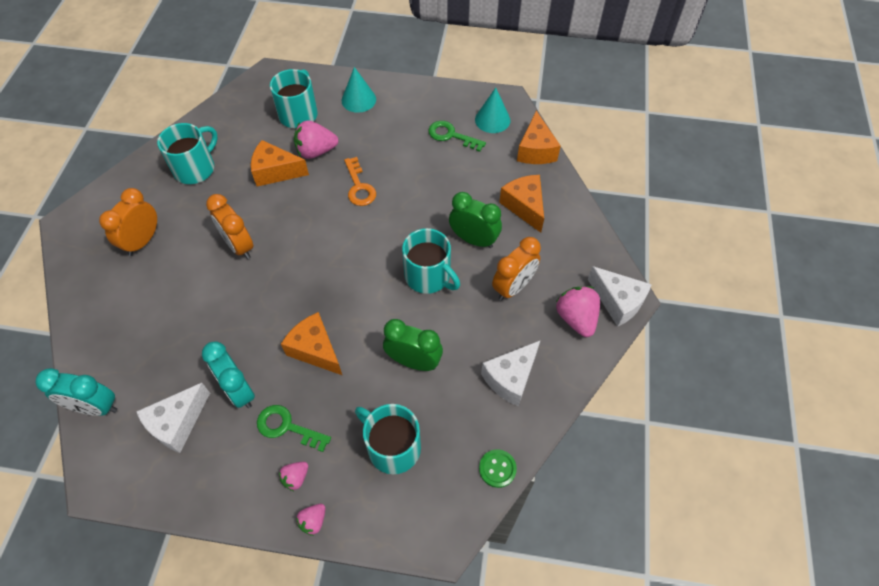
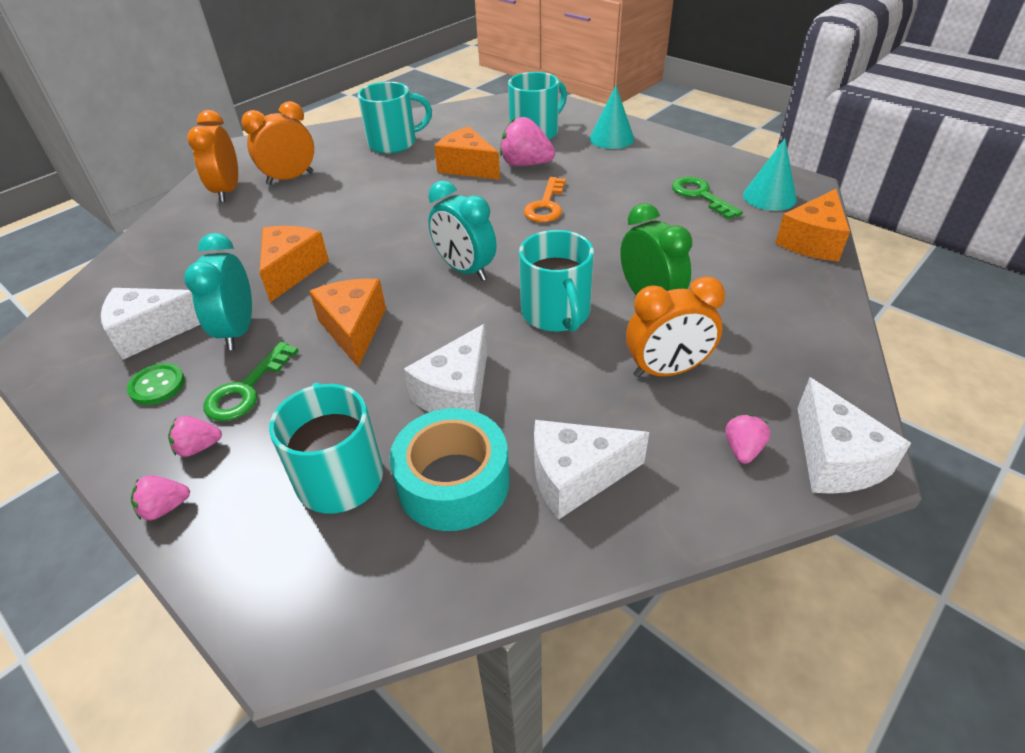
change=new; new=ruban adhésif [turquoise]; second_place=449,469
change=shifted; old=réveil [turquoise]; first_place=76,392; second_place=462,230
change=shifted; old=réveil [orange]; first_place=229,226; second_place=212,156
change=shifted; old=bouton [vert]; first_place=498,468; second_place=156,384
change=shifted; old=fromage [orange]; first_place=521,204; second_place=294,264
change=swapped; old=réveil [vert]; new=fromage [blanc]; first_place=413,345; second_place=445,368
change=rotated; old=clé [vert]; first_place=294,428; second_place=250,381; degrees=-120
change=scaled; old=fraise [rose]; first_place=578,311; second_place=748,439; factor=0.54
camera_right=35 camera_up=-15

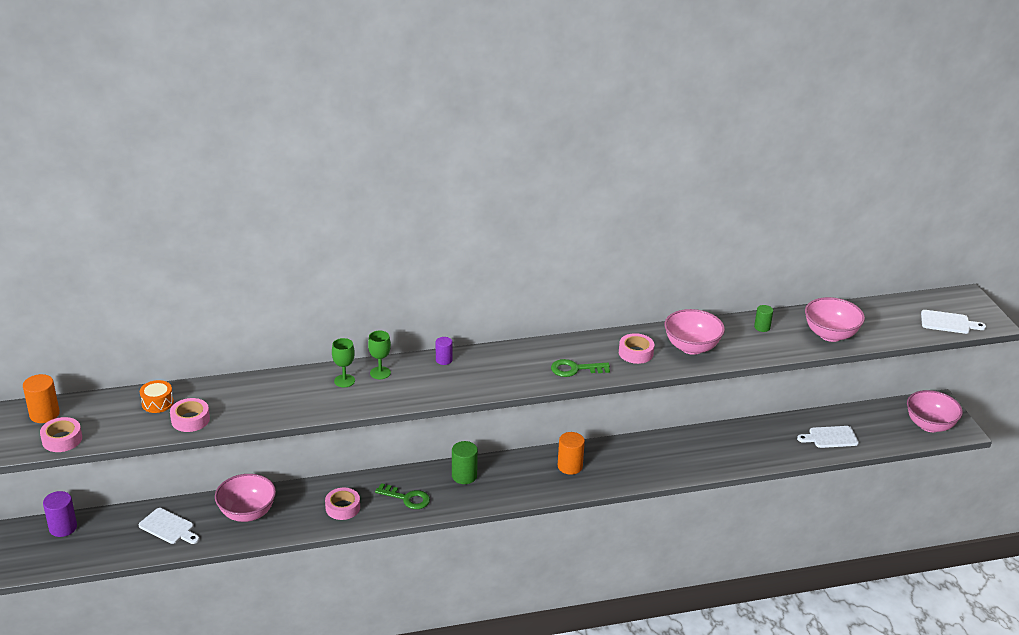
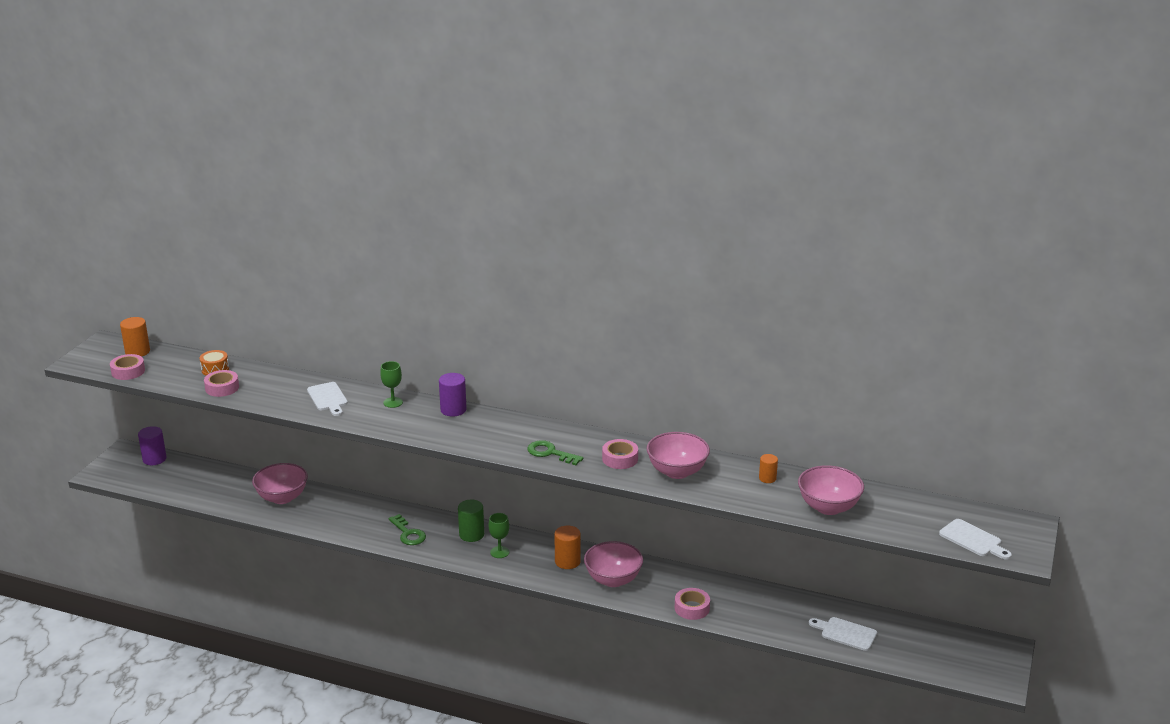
change=shifted; old=planche à découper [blanc]; first_place=169,526; second_place=327,399
change=shifted; old=ruban adhésif [rose]; first_place=342,504; second_place=692,604
change=shifted; old=verre à pied [vert]; first_place=343,362; second_place=499,535
change=shifted; old=bol [rose]; first_place=935,411; second_place=613,564
change=repainted; old=cylindre [vert]; new=cylindre [orange]; first_place=763,318; second_place=768,468
change=scaled; old=cylindre [violet]; first_place=444,351; second_place=453,394; factor=1.61
camera_right=35 camera_up=-5

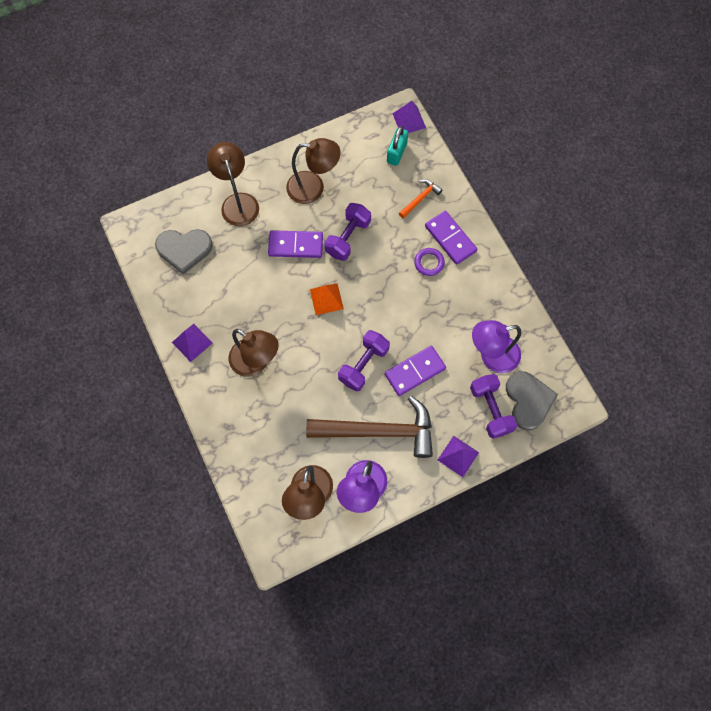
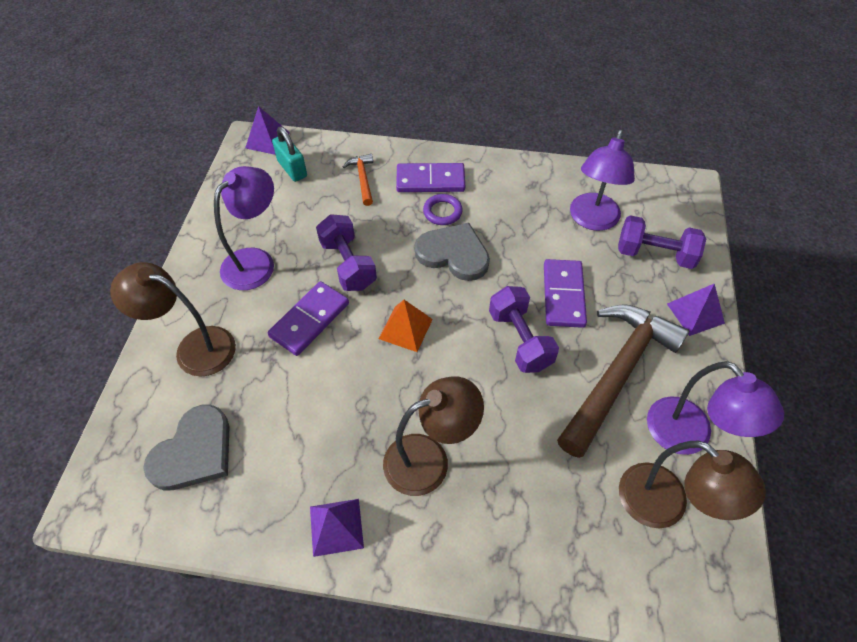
change=shifted; old=cœur [gris]; first_place=532,400; second_place=452,252
change=repainted; old=lampe [marron]; new=lampe [violet]; first_place=313,171; second_place=244,228
camera_right=-55 camera_up=-15

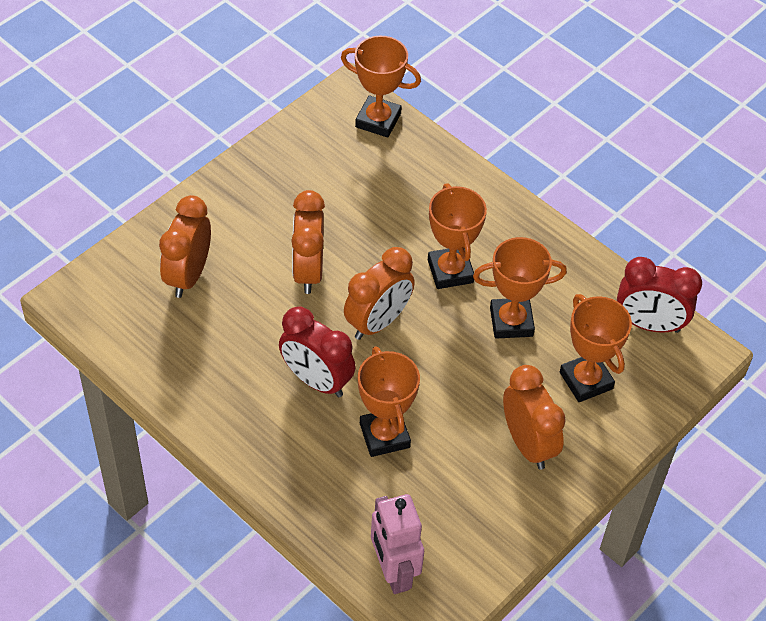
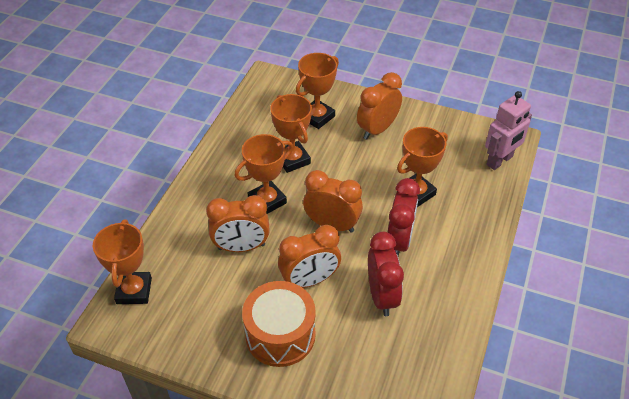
change=new; new=tambour [orange]; second_place=279,324
change=shifted; old=réveil [orange]; first_place=185,246; second_place=238,223
change=shifted; old=réveil [rouge]; first_place=659,295; second_place=386,273
camera_right=-110 camera_up=-5

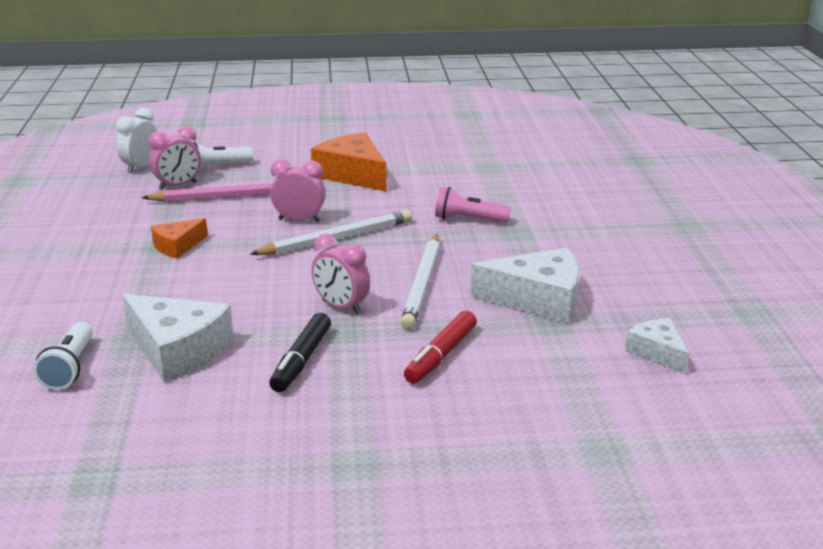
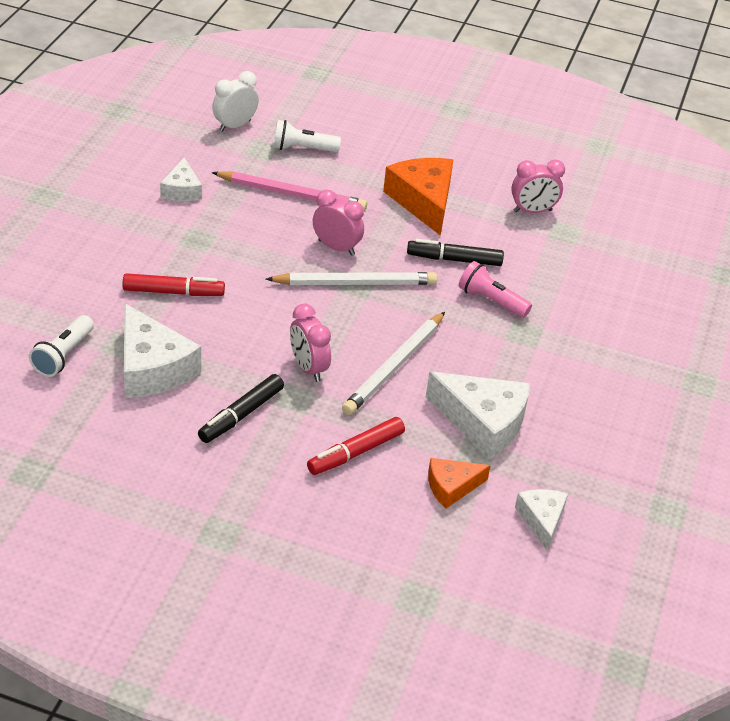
change=new; new=feutre [rouge]; second_place=174,284
change=new; new=fromage [blanc]; second_place=181,179
change=new; new=feutre [noir]; second_place=455,252
change=shifted; old=réveil [rose]; first_place=174,158; second_place=538,186
change=shifted; old=fromage [orange]; first_place=179,238; second_place=459,483
camera_right=20 camera_up=15

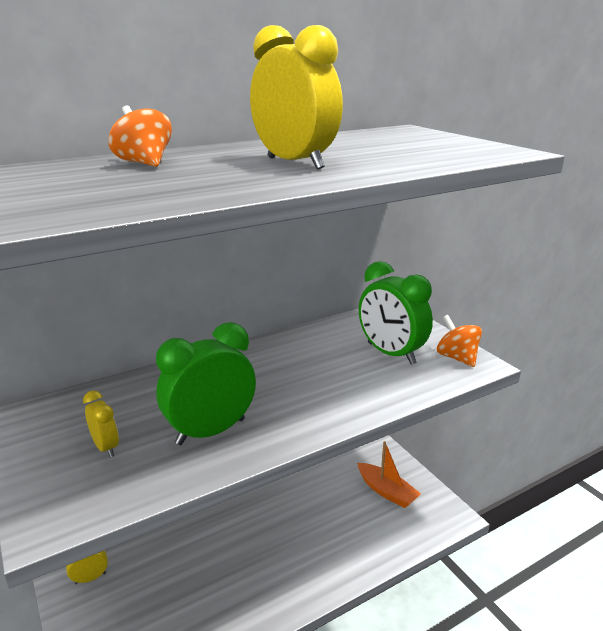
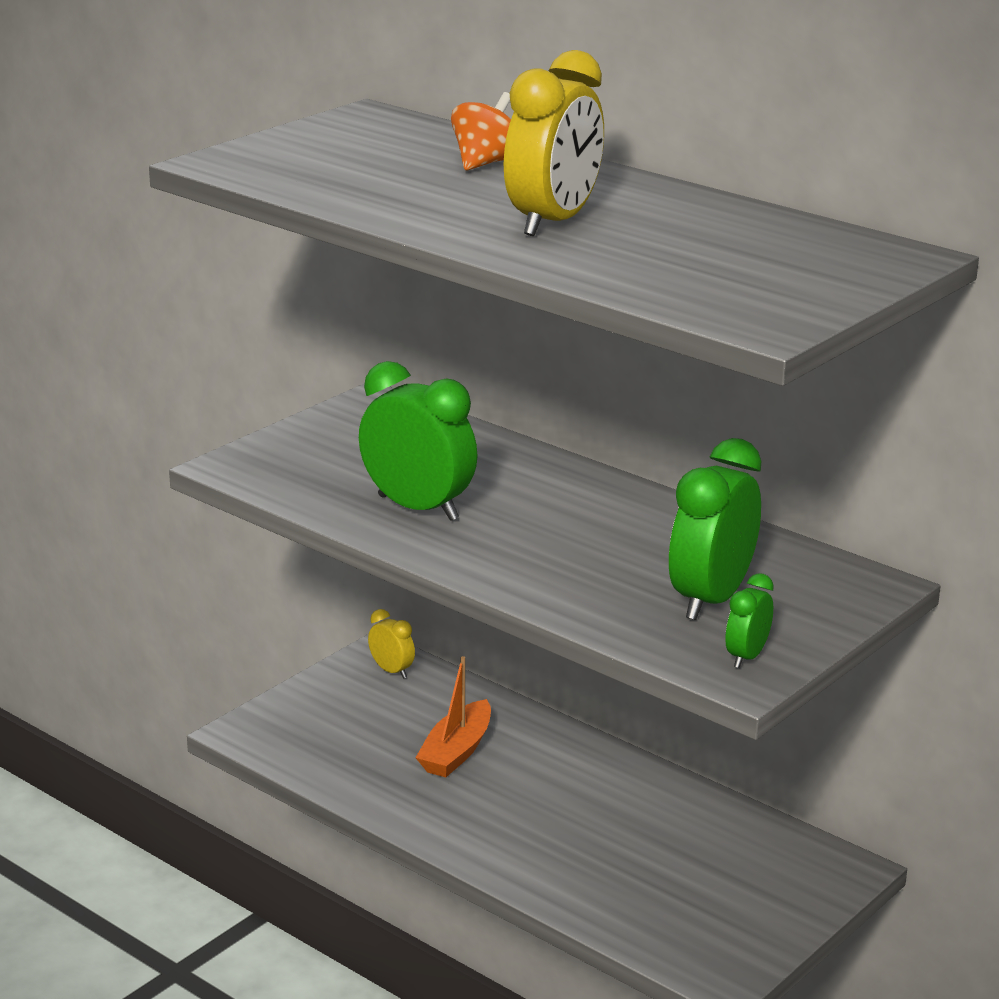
change=gone; old=réveil [jaune]; first_place=101,424
change=shifted; old=bateau [orange]; first_place=389,474; second_place=453,716
change=swapped; old=toupie [orange]; new=réveil [vert]; first_place=459,341; second_place=749,620
camera_right=70 camera_up=0

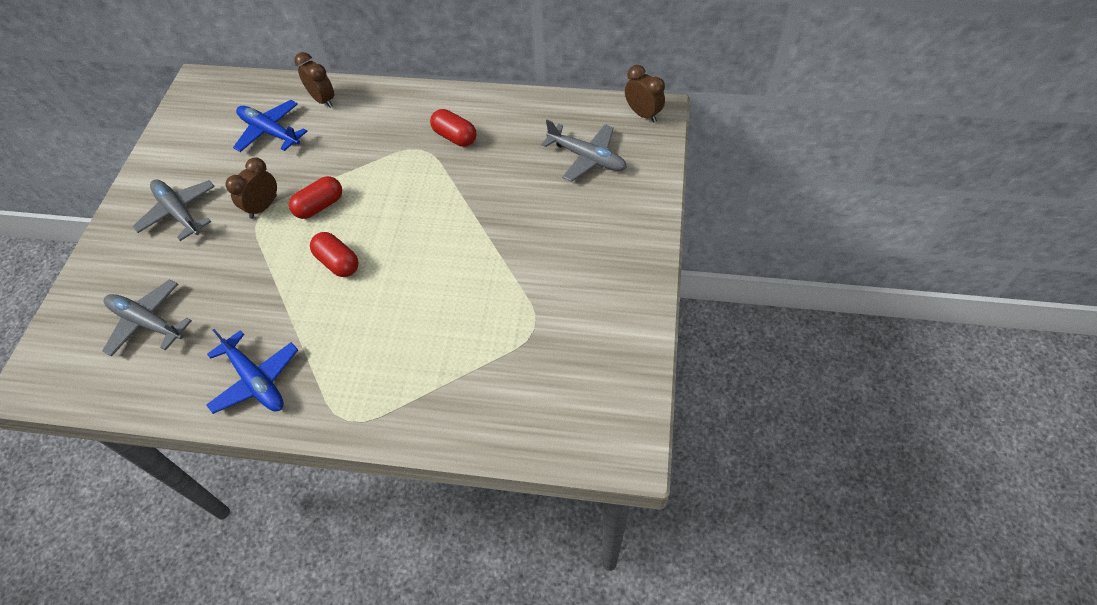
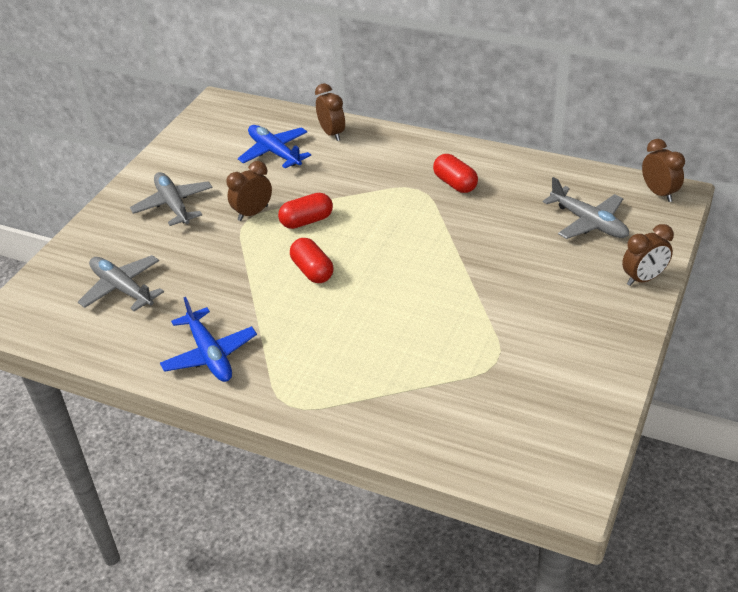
change=new; new=réveil [marron]; second_place=648,255
camera_right=15 camera_up=-15

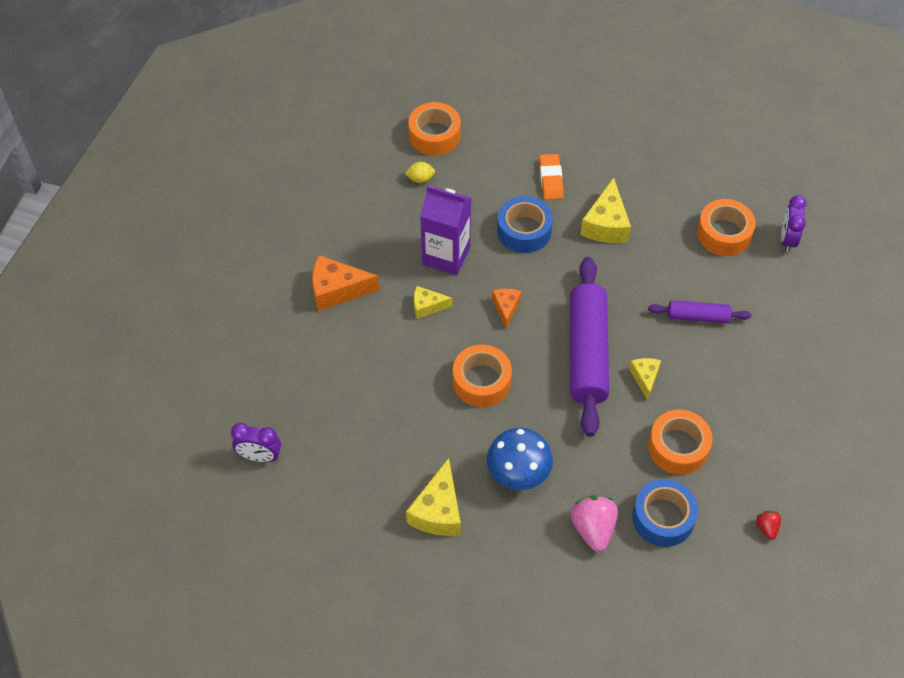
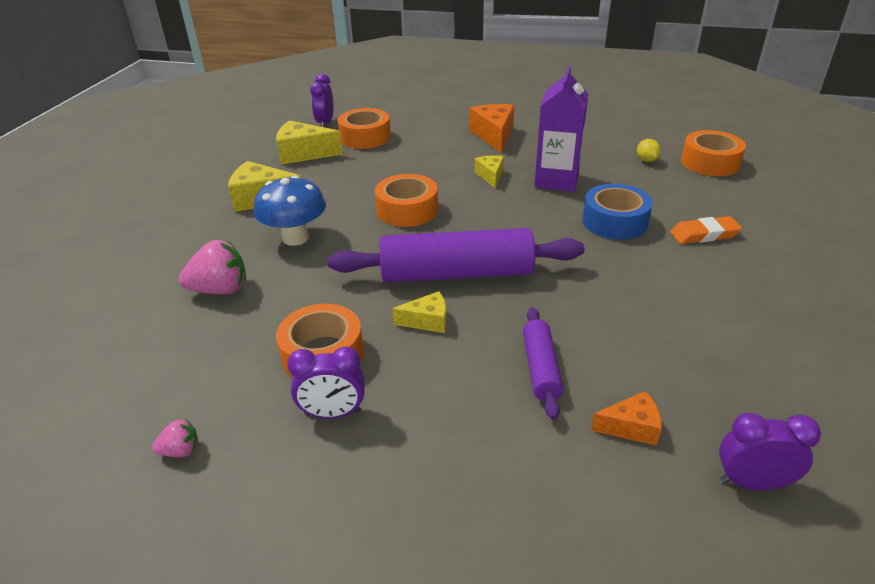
change=gone; old=ruban adhésif [bleu]; first_place=665,513
change=new; new=réveil [violet]; second_place=326,382
change=shifted; old=fromage [orange]; first_place=507,309; second_place=626,418
change=shifted; old=fromage [jaune]; first_place=605,210; second_place=309,142
change=shifted; old=ruban adhésif [orange]; first_place=726,227; second_place=364,128
change=repainted; old=fraise [rouge]; new=fraise [rose]; first_place=768,525; second_place=175,438
camera_right=85 camera_up=-20

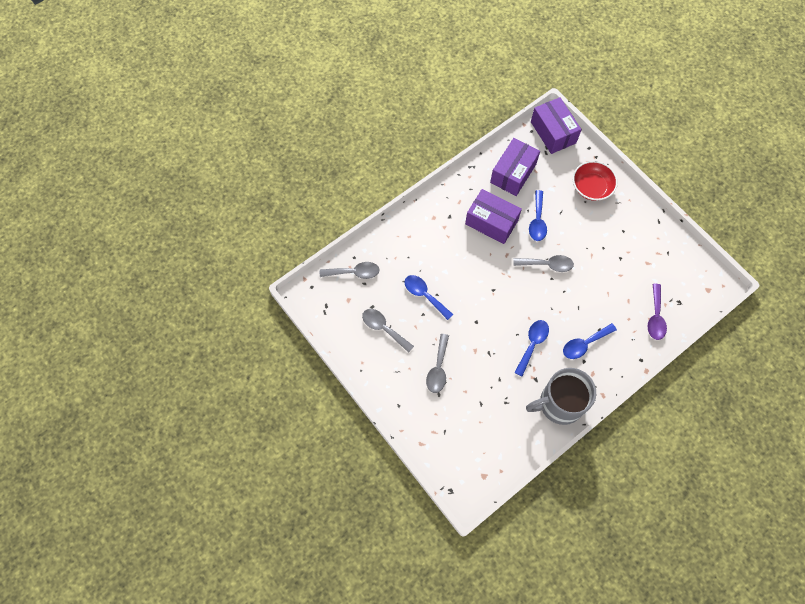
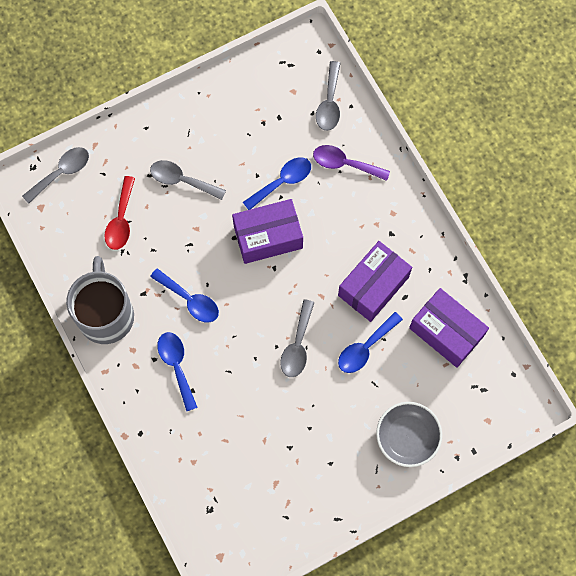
change=new; new=cuillère [rouge]; second_place=119,213
change=shifted; old=cuillère [gris]; first_place=388,331; second_place=55,175
change=shifted; old=boîte [violet]; first_place=556,125; second_place=267,231
change=shifted; old=cuillère [violet]; first_place=657,312; second_place=351,163
change=repainted; old=bol [rouge]; new=bol [gris]; first_place=595,181; second_place=409,434
change=rotated; old=cuillère [bleu]; first_place=538,215; second_place=370,342; degrees=-60
camera_right=100 camera_up=5

